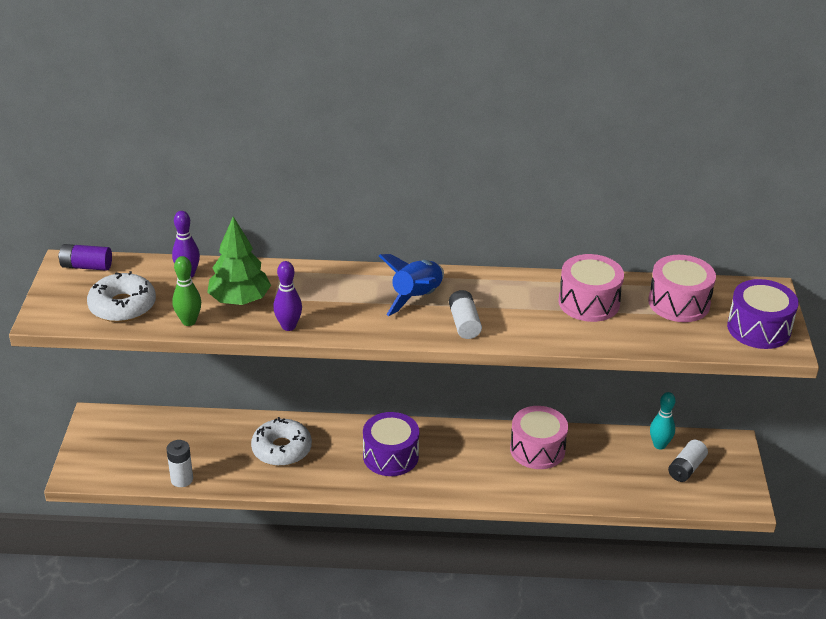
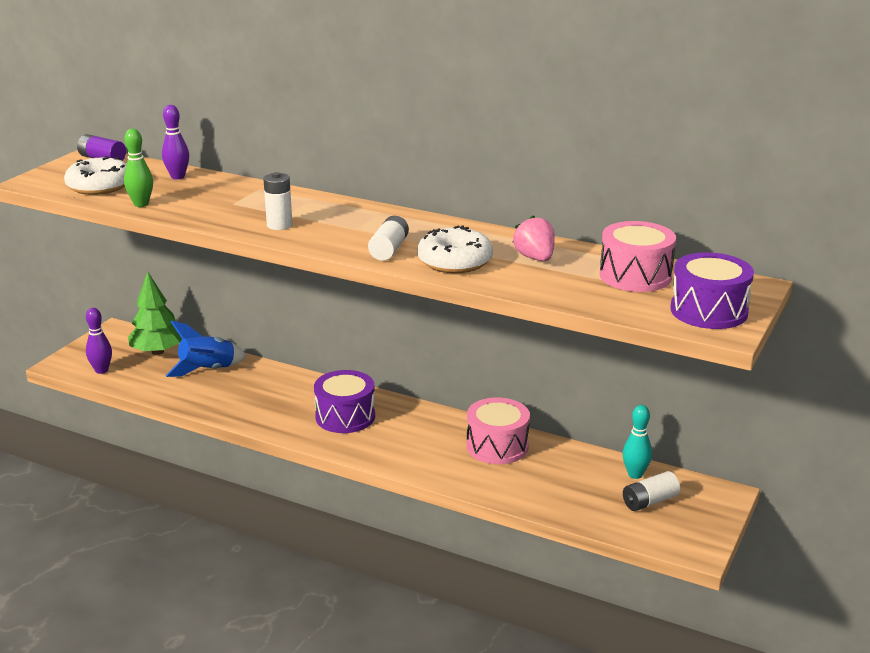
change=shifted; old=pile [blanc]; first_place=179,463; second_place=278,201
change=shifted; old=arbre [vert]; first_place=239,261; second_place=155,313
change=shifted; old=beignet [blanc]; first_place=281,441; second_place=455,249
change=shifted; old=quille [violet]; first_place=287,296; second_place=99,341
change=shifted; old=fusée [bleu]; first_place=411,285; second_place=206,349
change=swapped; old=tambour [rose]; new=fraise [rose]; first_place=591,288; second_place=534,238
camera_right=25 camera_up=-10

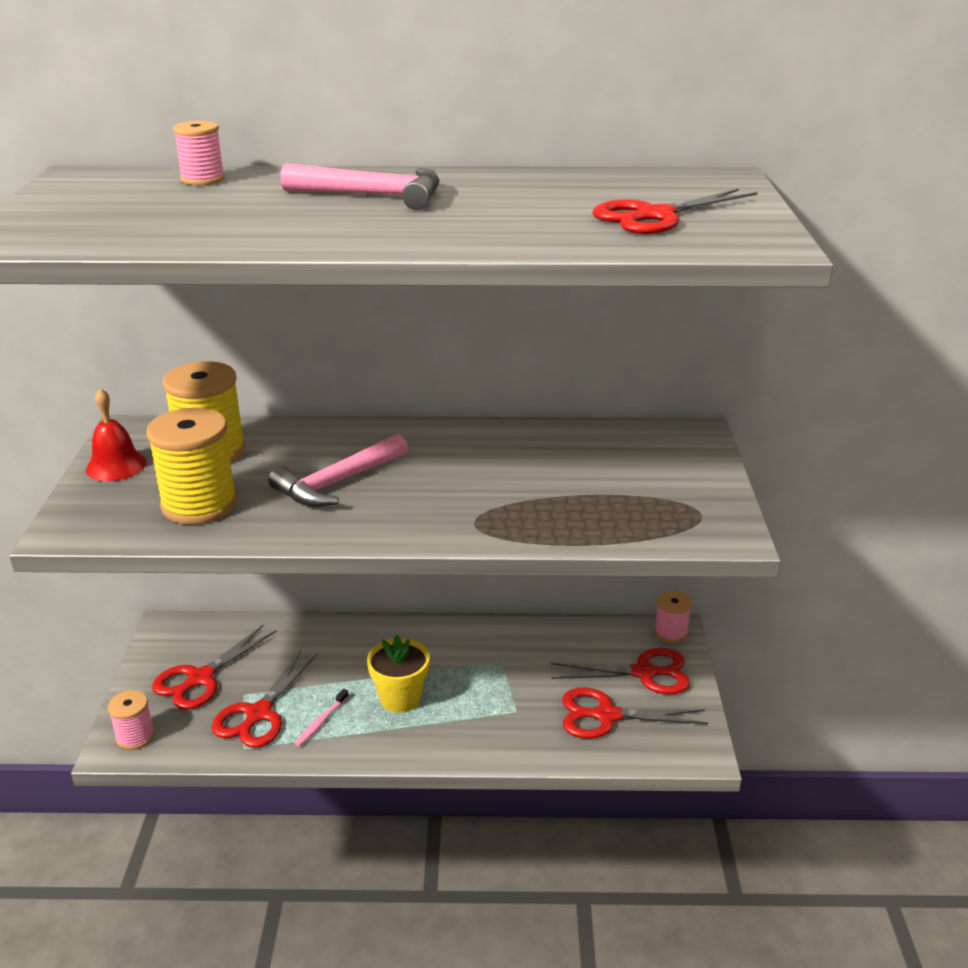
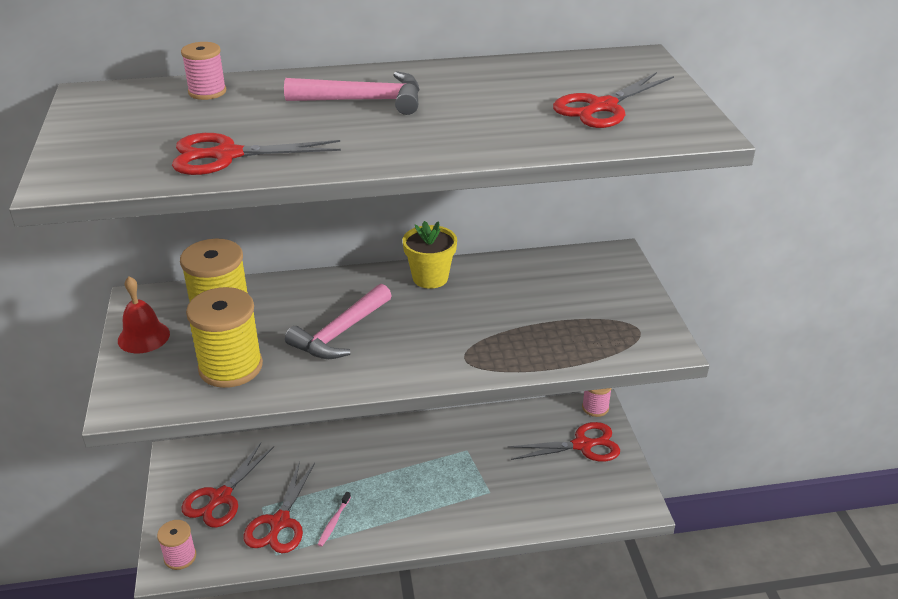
change=shifted; old=pot de fleurs [jaune]; first_place=398,673; second_place=430,255
change=shifted; old=ciseaux [rouge]; first_place=635,713; second_place=256,154
camera_right=-10 camera_up=5

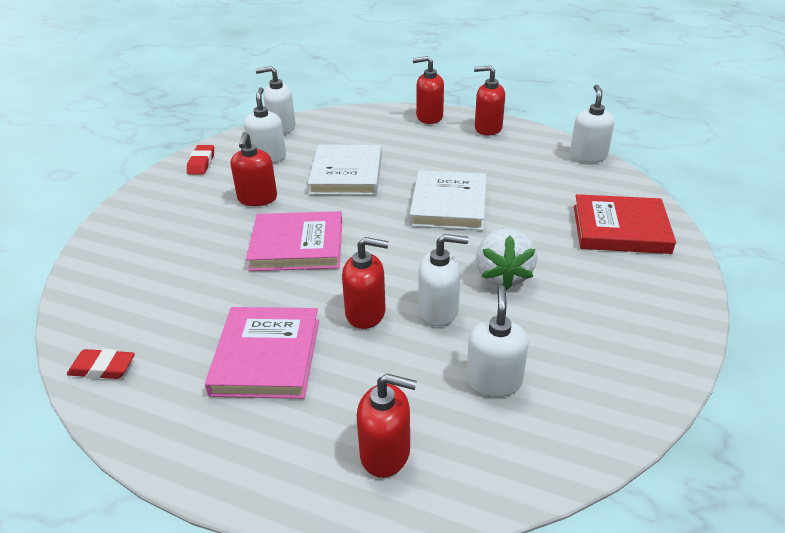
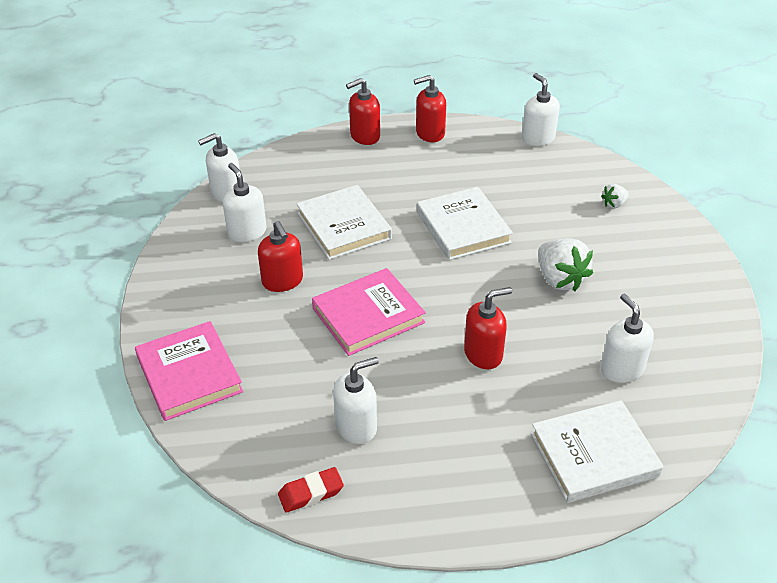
change=gone; old=gomme [rouge]; first_place=200,160
change=shifted; old=livre [rose]; first_place=262,353; second_place=189,371
change=shifted; old=distributeur de savon [blanc]; first_place=443,280; second_place=356,400
change=swapped; old=distributeur de savon [rouge]; new=livre [blanc]; first_place=387,426; second_place=597,451
change=swapped; old=livre [rouge]; new=fraise [blanc]; first_place=625,224; second_place=615,196
camera_right=-30 camera_up=5

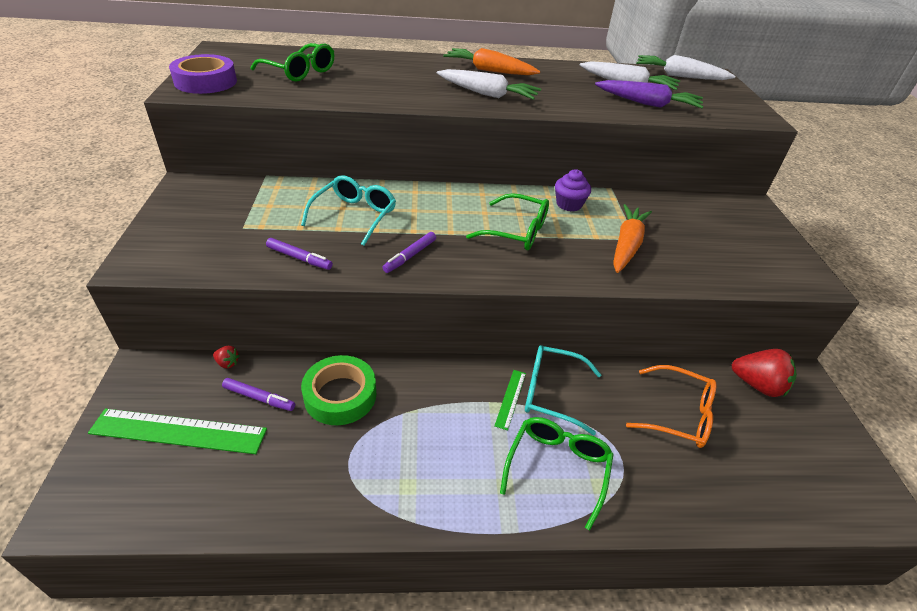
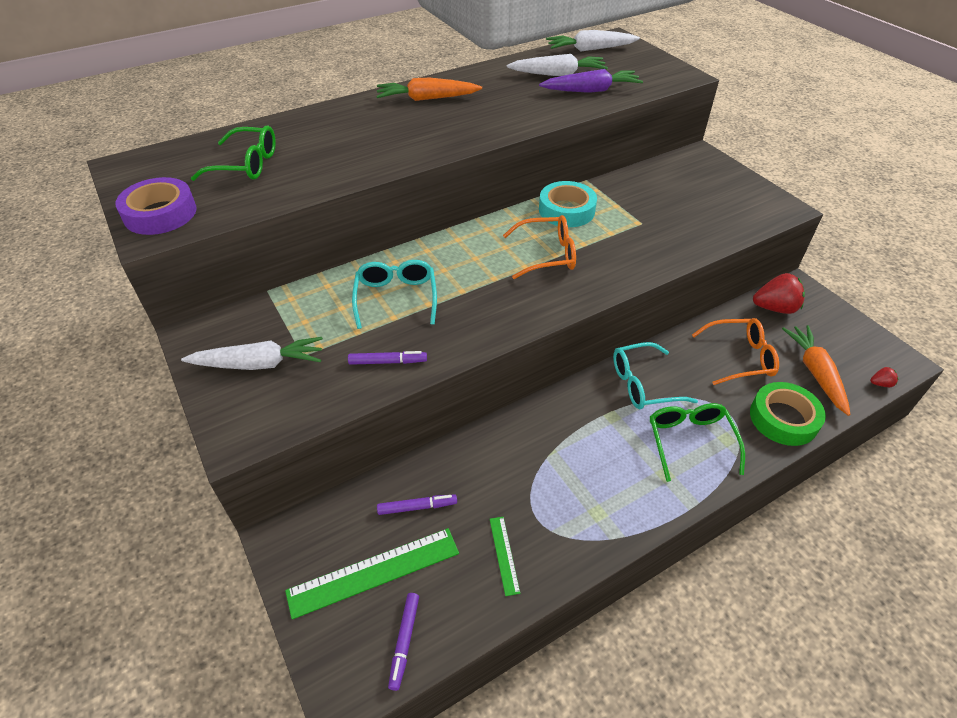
change=shifted; old=fraise [rouge]; first_place=226,357; second_place=884,377
change=shifted; old=ruban adhésif [vert]; first_place=338,390; second_place=788,414
change=shifted; old=feutre [violet]; first_place=409,252; second_place=403,642
change=shifted; old=carotte [blanc]; first_place=489,84; second_place=252,353
change=shifted; old=règle [vert]; first_place=510,400; second_place=505,556
change=shifted; old=carotte [orange]; first_place=632,238; second_place=816,370
change=swapped; old=muffin [violet]; new=ruban adhésif [turquoise]; first_place=573,190; second_place=568,204
change=repainted; old=lunettes [vert]; new=lunettes [orange]; first_place=507,221; second_place=539,247
camera_right=-25 camera_up=5

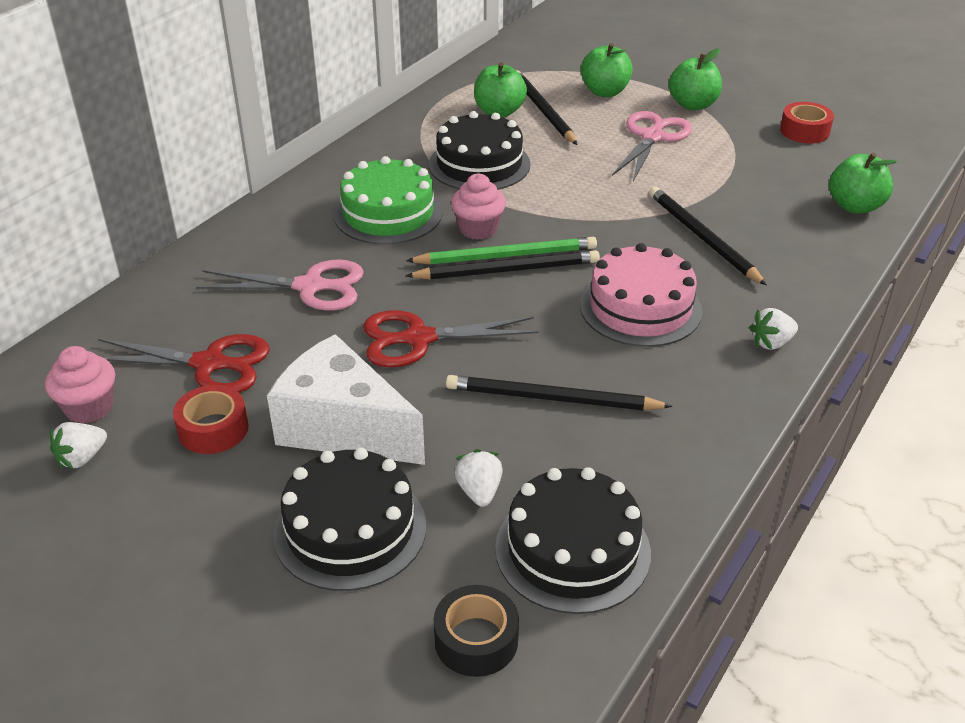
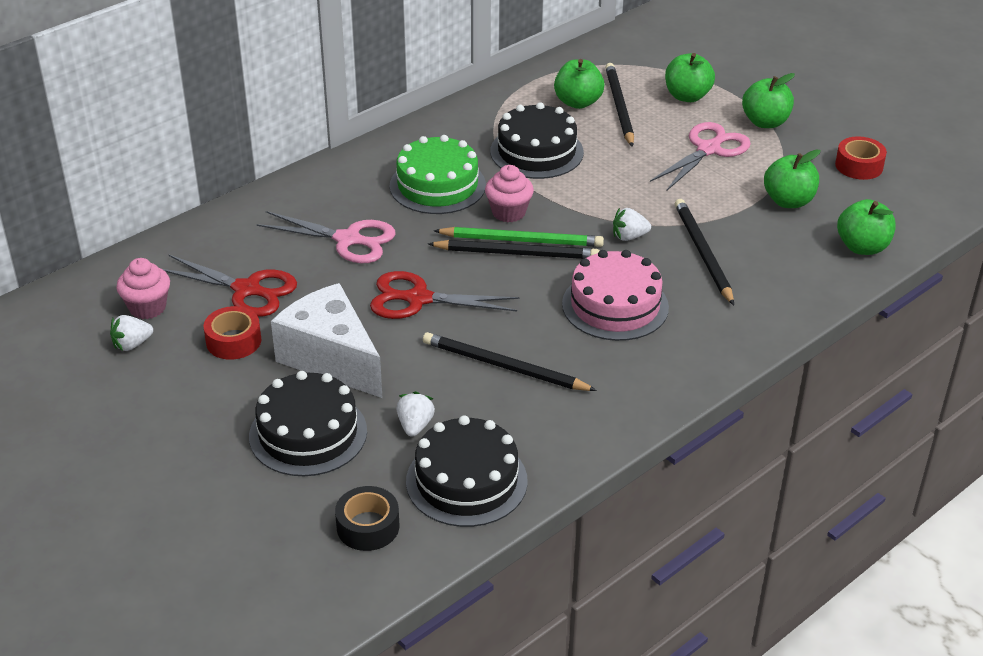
change=new; new=pomme [vert]; second_place=792,178
change=shifted; old=fraise [blanc]; first_place=773,329; second_place=632,224
camera_right=15 camera_up=0

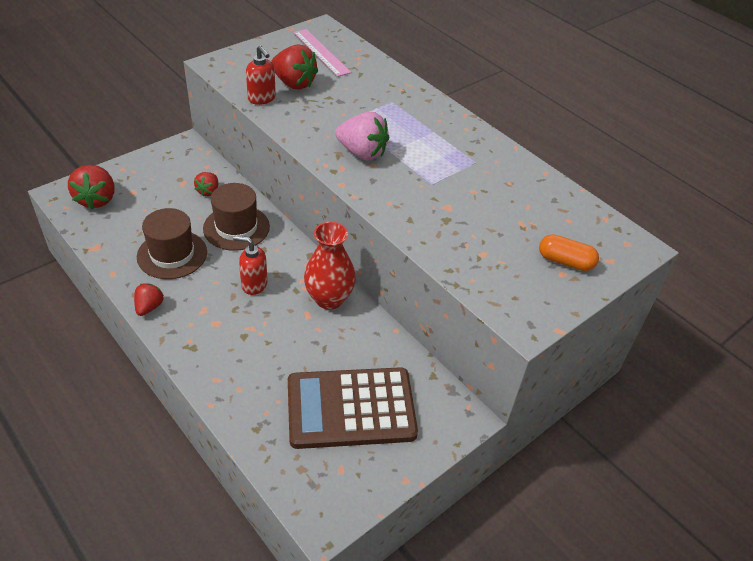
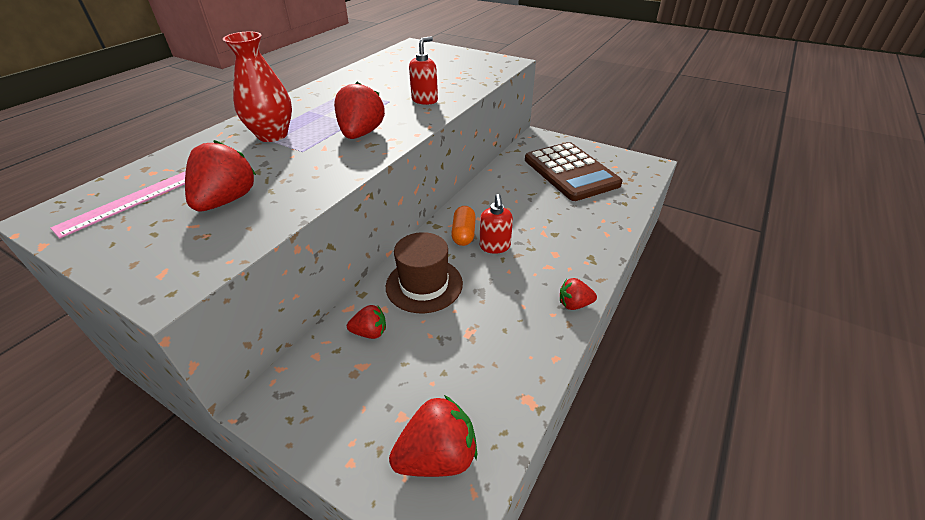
change=gone; old=chapeau [marron]; first_place=172,243
change=shifted; old=distributeur de savon [rouge]; first_place=261,75; second_place=423,70
change=shifted; old=vase [rouge]; first_place=330,266; second_place=257,87
change=shifted; old=gélule [orange]; first_place=569,252; second_place=463,226
change=repainted; old=fraise [rose]; new=fraise [rouge]; first_place=362,136; second_place=359,110
camera_right=-105 camera_up=-5

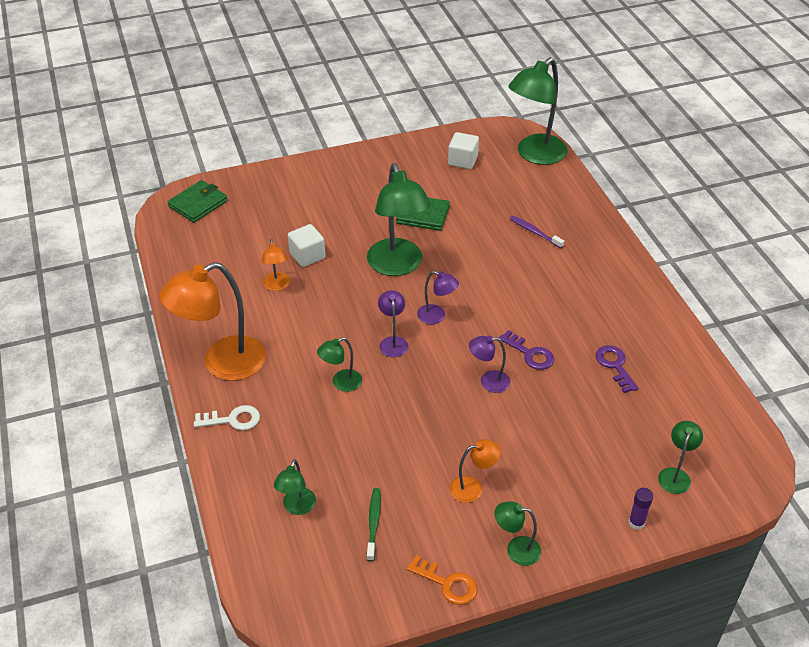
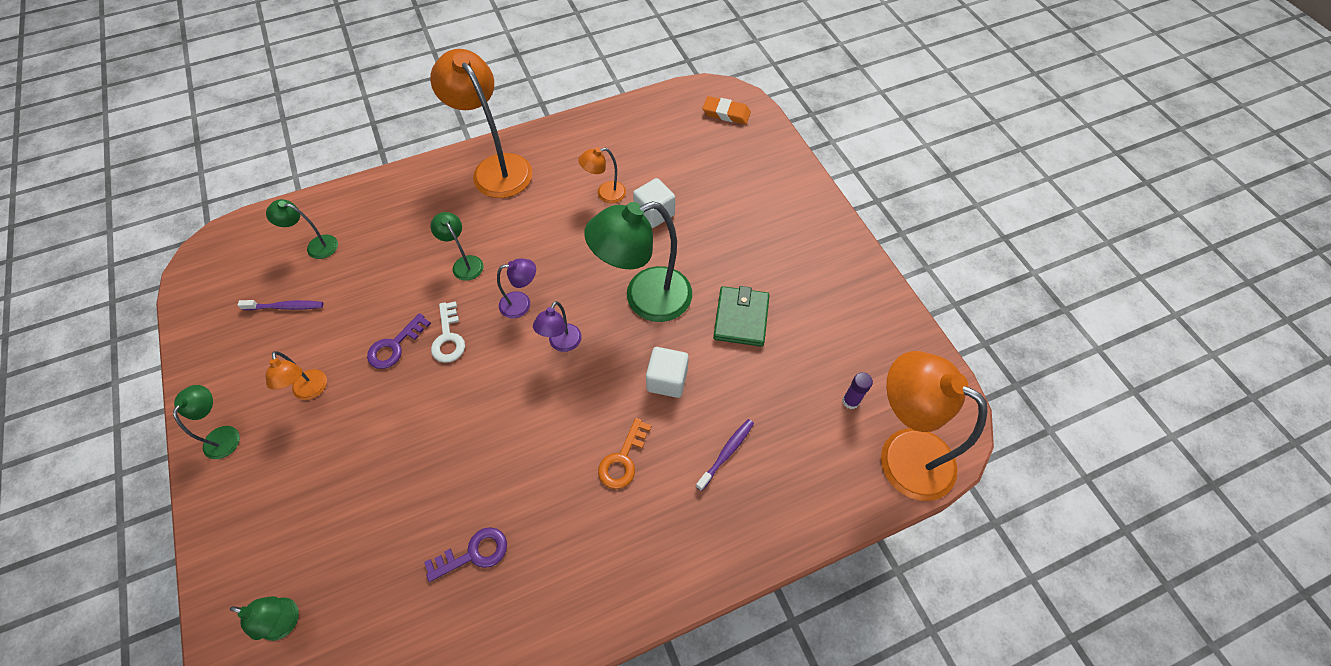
change=gone; old=lampe [violet]; first_place=489,364
change=shifted; old=clé [blanc]; first_place=227,417; second_place=448,332
change=shifted; old=clé [orange]; first_place=442,580; second_place=625,453
change=shifted; old=cube [blanc]; first_place=463,150; second_place=667,372
change=shifted; old=clé [violet]; first_place=526,350; second_place=399,341
change=shifted; old=bâton de colle [violet]; first_place=640,509; second_place=857,390
change=swapped; old=portefeuille [vert]; new=gomme [orange]; first_place=198,201; second_place=727,110
change=repainted; old=brosse à dents [vert]; new=brosse à dents [violet]; first_place=374,525; second_place=280,305
change=repainted; old=lampe [vert]; new=lampe [orange]; first_place=537,111; second_place=934,426
camera_right=85 camera_up=15

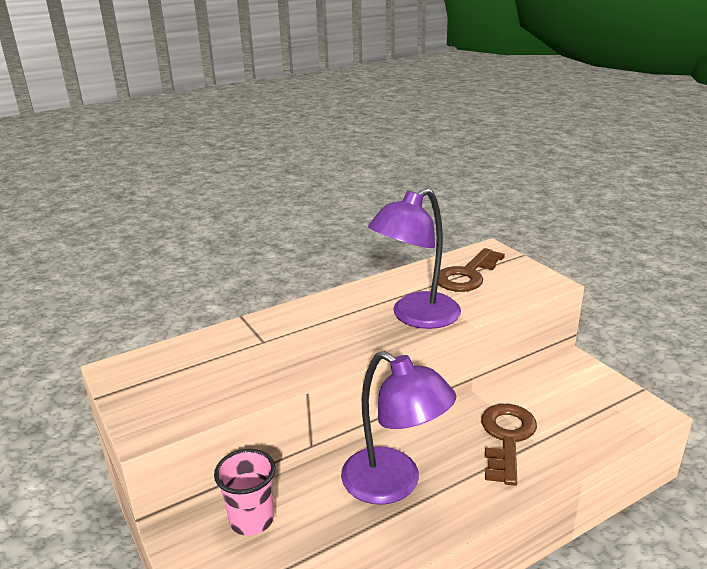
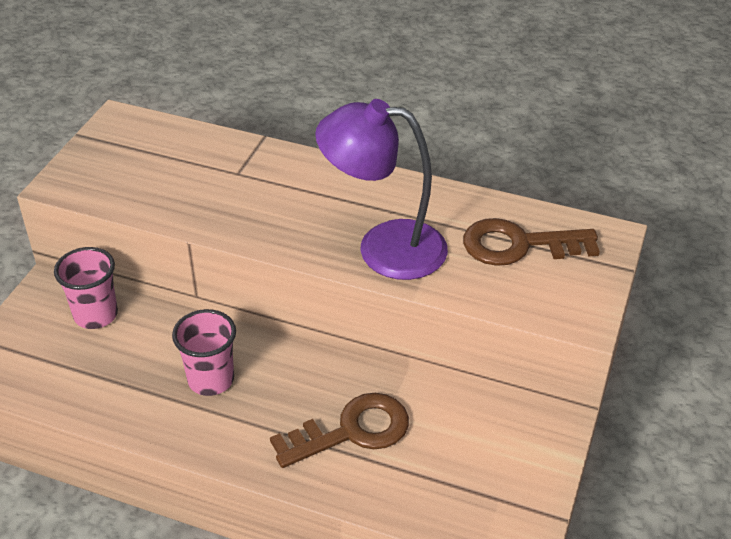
change=swapped; old=lampe [violet]; new=gobelet [rose]; first_place=398,428; second_place=204,352
camera_right=50 camera_up=15

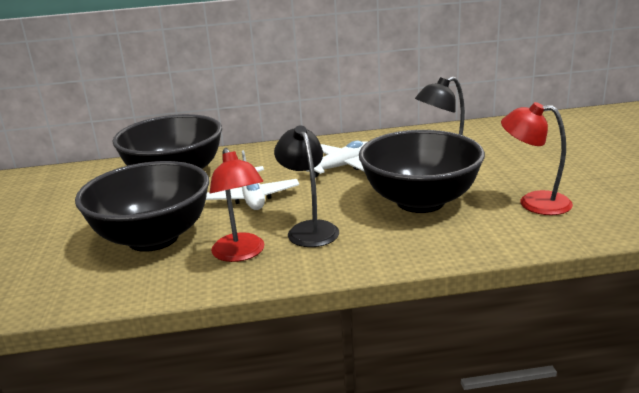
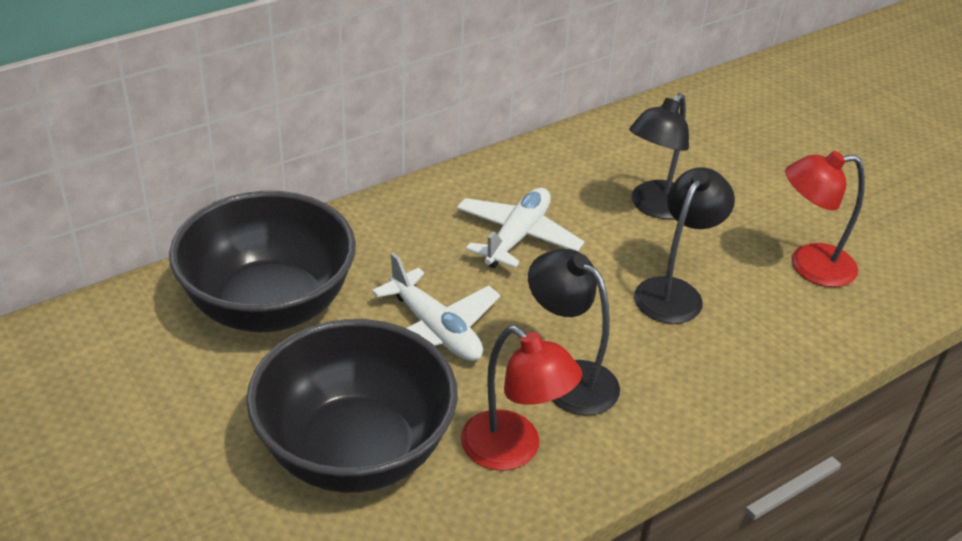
change=swapped; old=bol [noir]; new=lampe [noir]; first_place=422,171; second_place=684,245
camera_right=-30 camera_up=15

